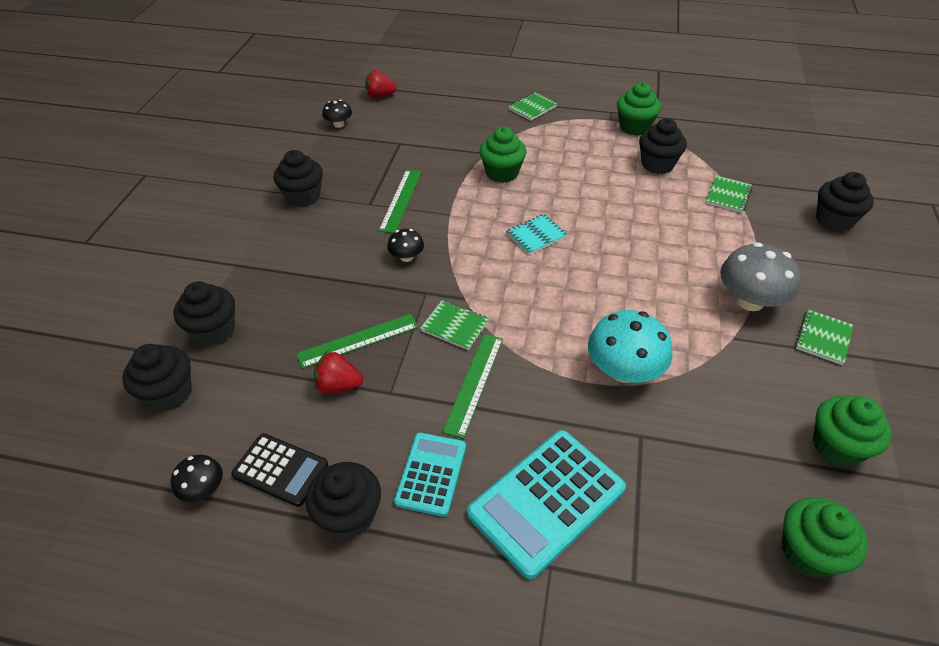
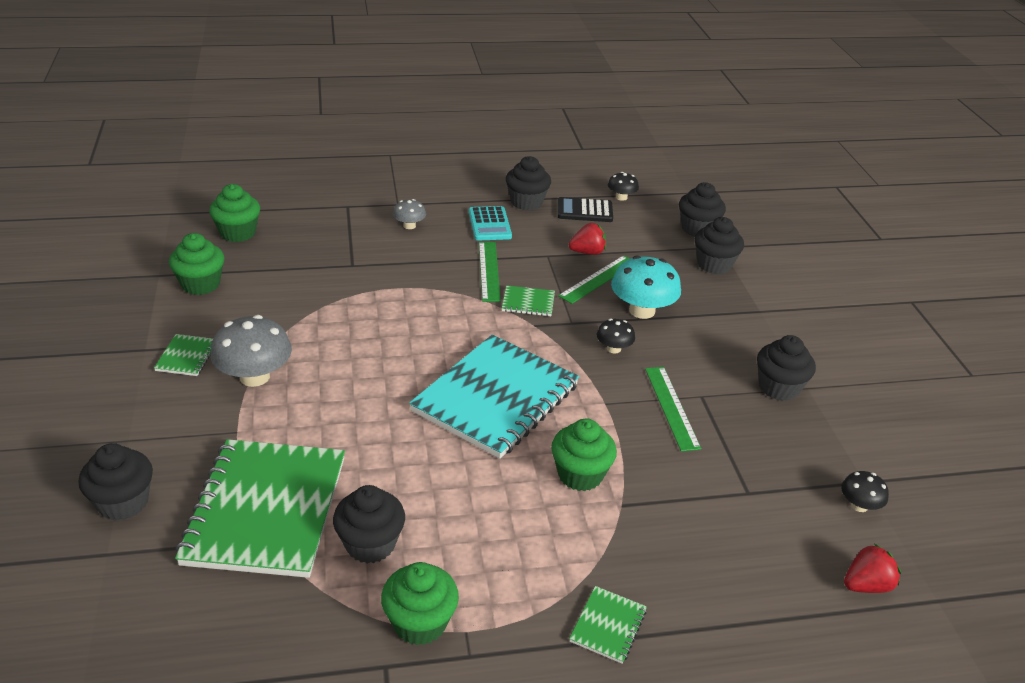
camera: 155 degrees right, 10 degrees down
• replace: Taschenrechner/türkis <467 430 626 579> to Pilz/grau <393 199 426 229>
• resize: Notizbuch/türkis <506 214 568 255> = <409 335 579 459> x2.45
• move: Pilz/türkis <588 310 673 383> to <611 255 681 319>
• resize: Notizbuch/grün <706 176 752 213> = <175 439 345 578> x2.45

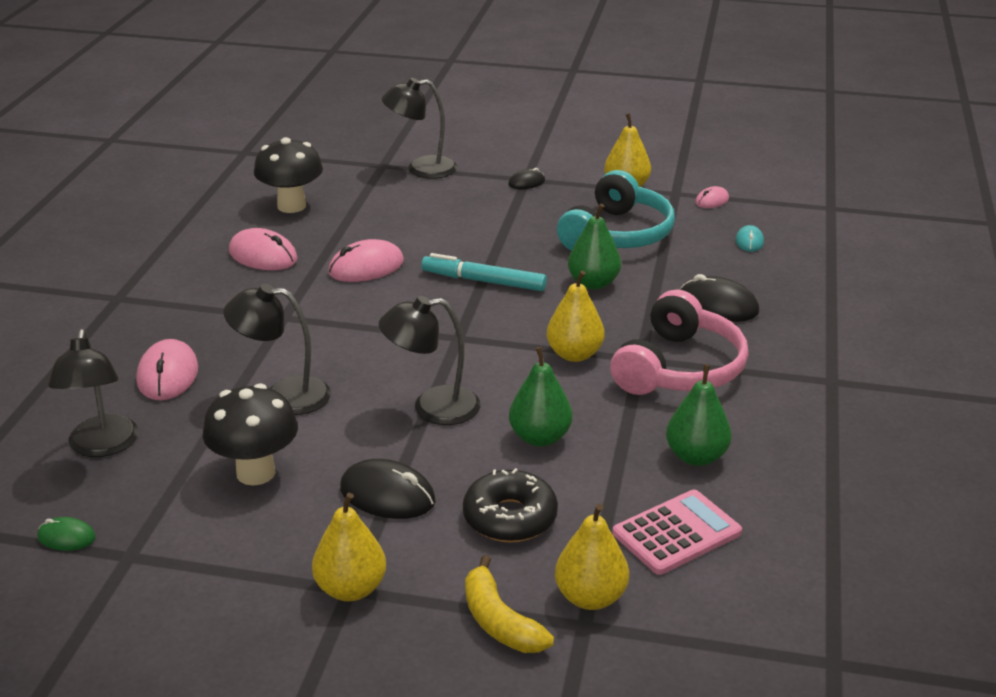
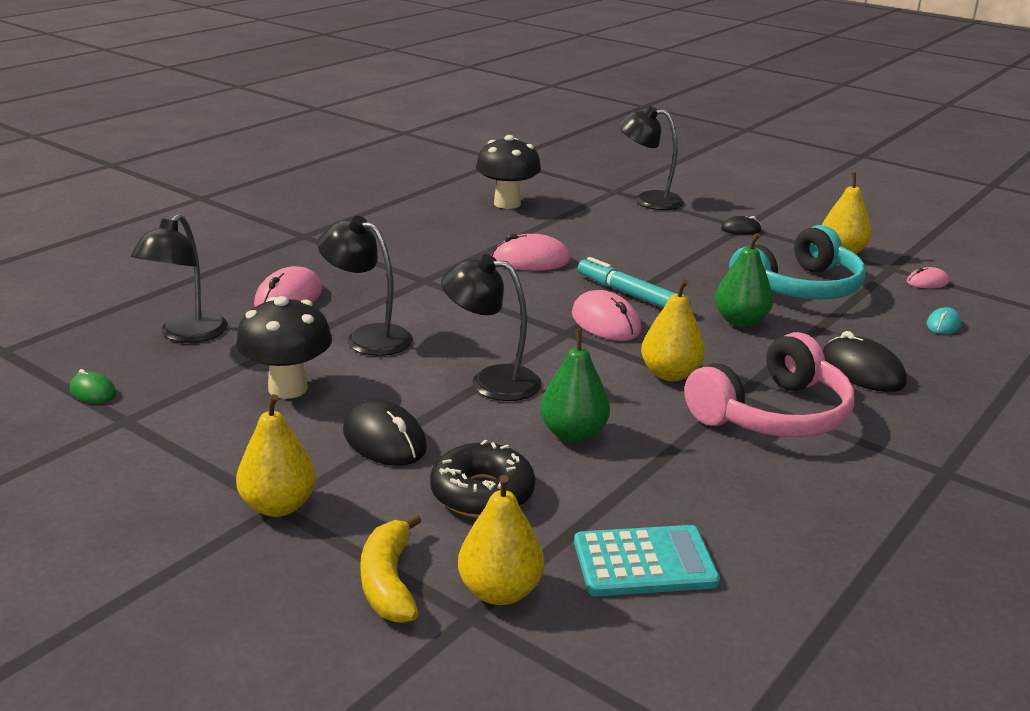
camera: 25 degrees right, 5 degrees down
• move: Computermaus/rosa <229 228 298 270> to <572 290 641 341>
• recolor: Taschenrechner/rosa <613 490 742 575> to Taschenrechner/türkis <574 525 720 596>
• delete: Birne/grün <666 365 732 466>

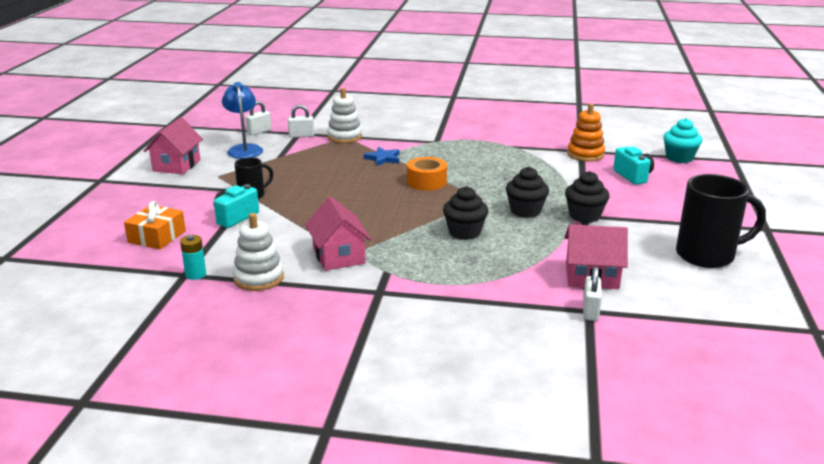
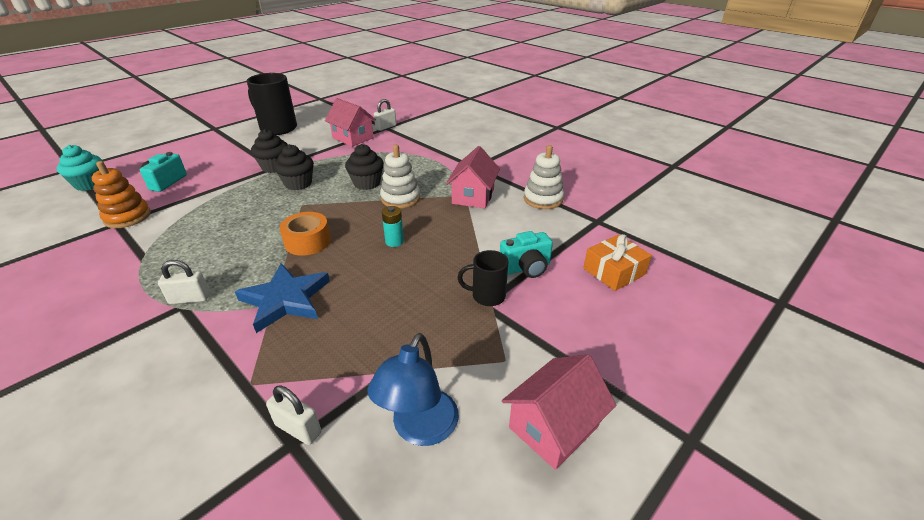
camera: 145 degrees left, 10 degrees up
• move: Batterie/türkis <180 235 206 280> to <382 206 404 247>
• move: Vorhängeschloss/weiß <245 101 272 136> to <158 260 210 304>
• move: Stapelspielzeug/weiß <327 88 362 143> to <380 145 420 209>
• resize: Stern/blau <364 147 400 166> = <235 263 330 333> x1.71

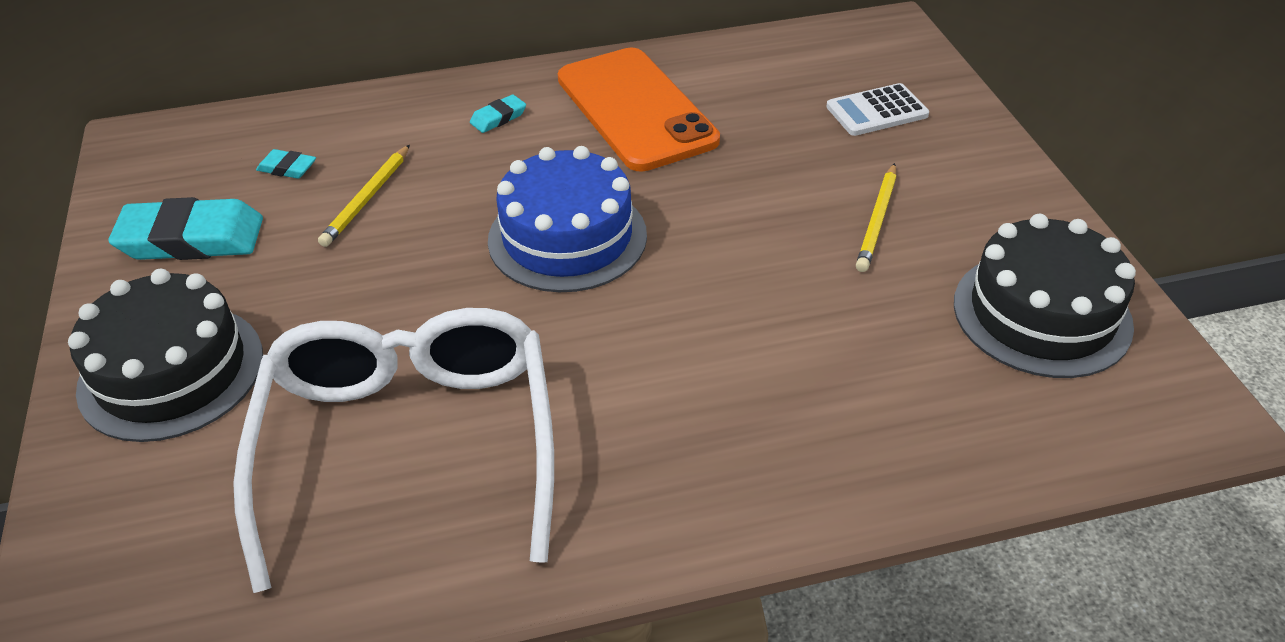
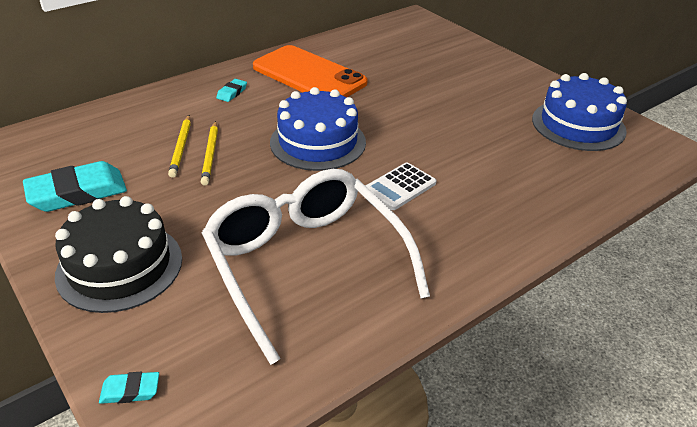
camera: 25 degrees left, 5 degrees down
• move: Radiergummi/türkis <256 149 316 179> to <99 372 159 404>
• move: Taschenrechner/weiß <826 83 929 136> to <366 162 436 210>
• move: Bleistift/gelb <856 163 896 272> to <201 121 218 186>
• recolor: Kuchen/schwarz <954 214 1136 378> to Kuchen/blau <532 73 627 151>

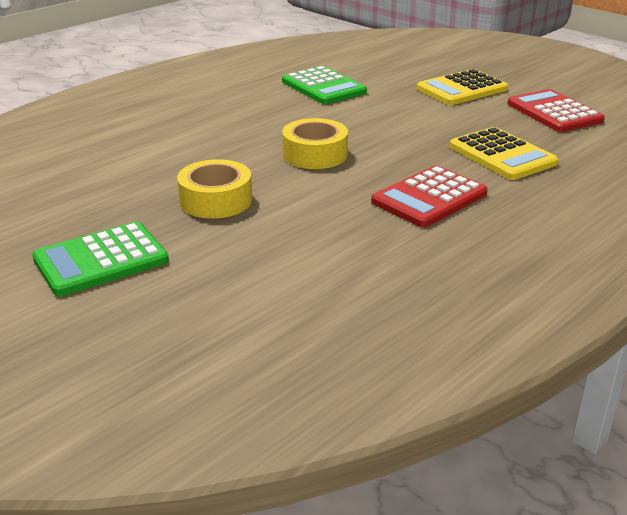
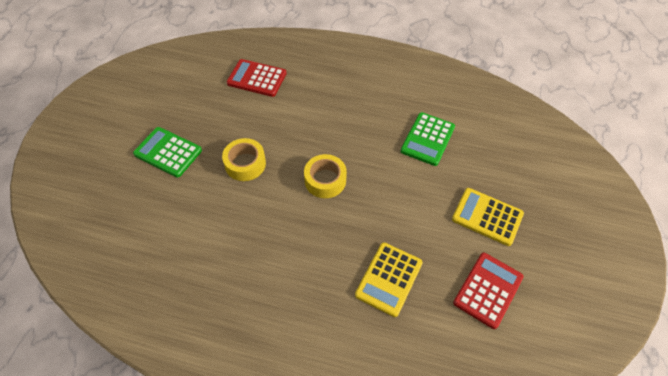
camera: 60 degrees right, 25 degrees up
• move: Taschenrechner/rot <371 165 488 228> to <227 59 287 97>

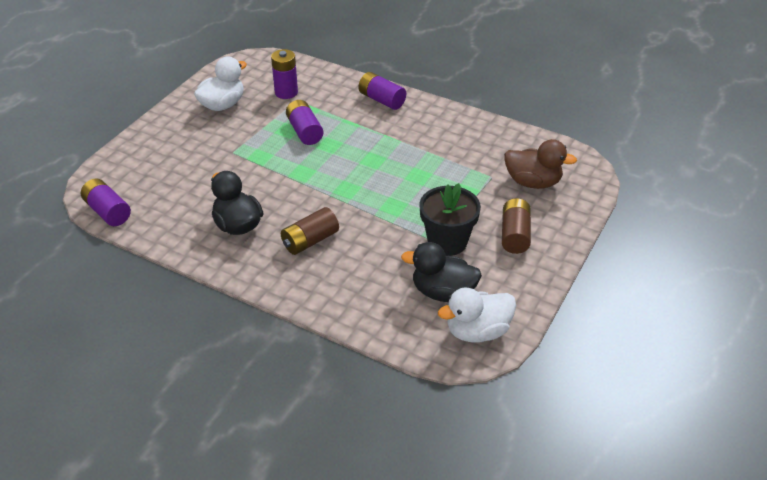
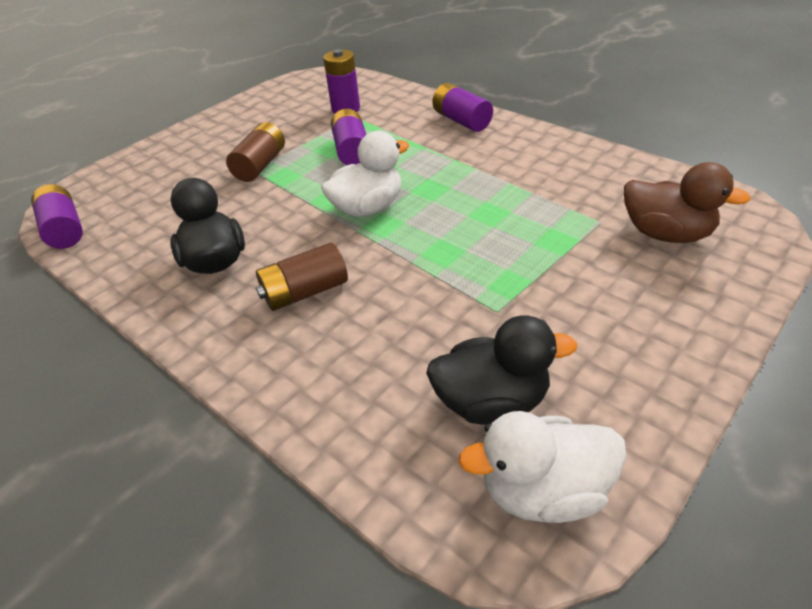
camera: 15 degrees right, 0 degrees up
• move: Ente/weiß <194 57 247 111> to <321 131 409 217>
• rotate: Ente/schwarz <401 242 482 302> = <426 316 577 425> 150 degrees clockwise
• delete: Blumentopf/schwarz <419 183 481 256>
• move: Batterie/braun <502 198 531 254> to <226 122 285 182>

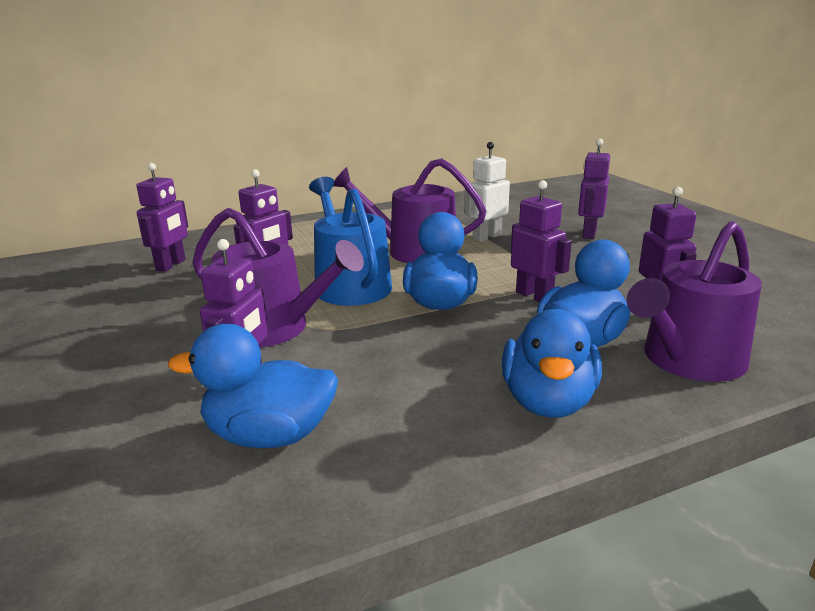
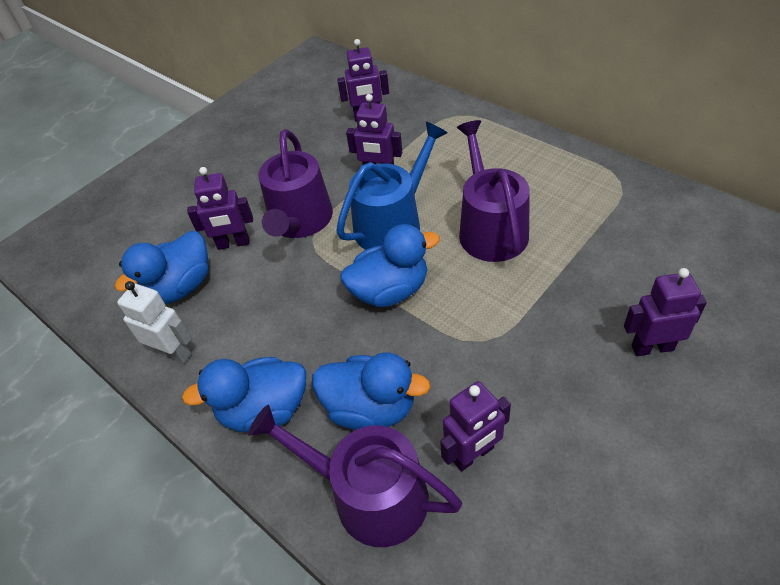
camera: 70 degrees right, 25 degrees up
• rotate: Ente/blau <168 324 338 448> = <115 231 208 304> 120 degrees counterclockwise
• move: Roboter/weiß <464 142 510 242> to <117 281 192 363>
• delete: Roboter/lila <511 180 572 302>

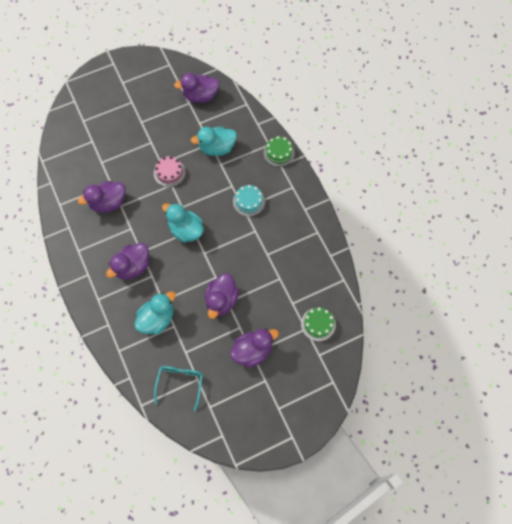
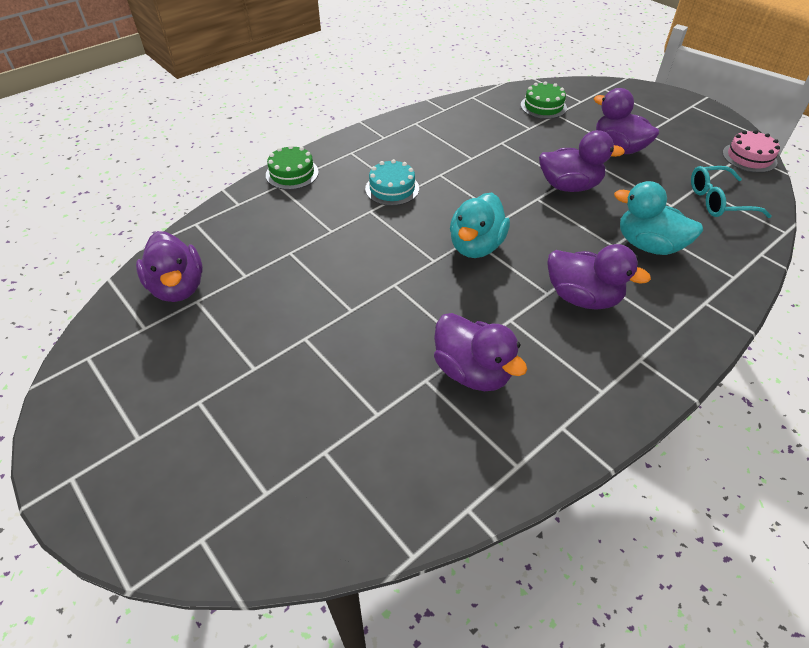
camera: 105 degrees left, 20 degrees down
• move: Kuchen/rosa <154 156 186 187> to <723 130 780 173>
• delete: Ente/türkis <191 127 237 156>

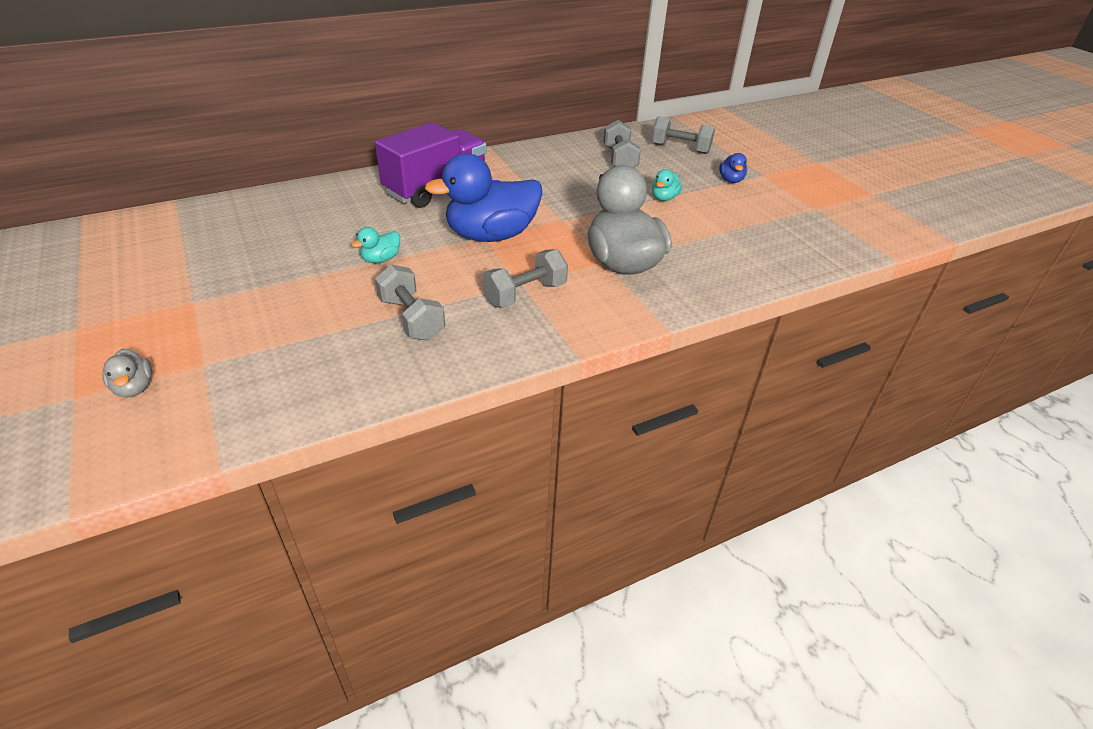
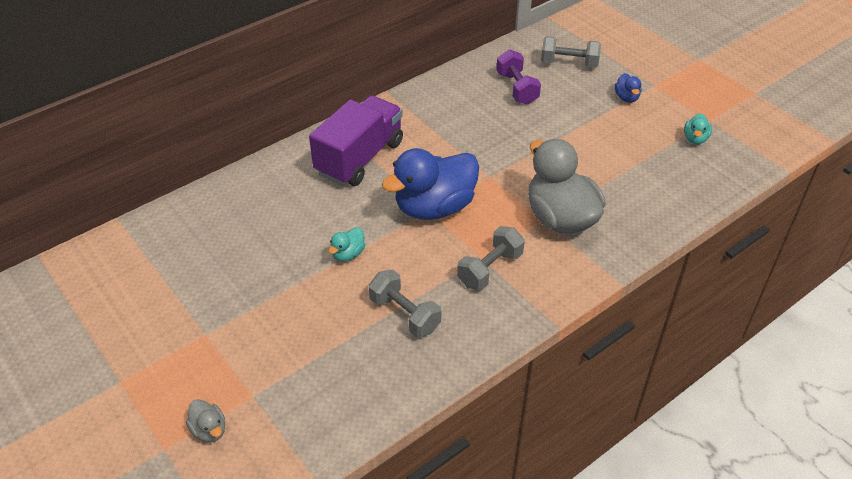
camera: 10 degrees left, 5 degrees up
• recolor: Hantel/grau <603 120 641 168> to Hantel/lila <496 49 541 104>
• move: Ente/türkis <652 169 682 201> to <684 113 712 144>

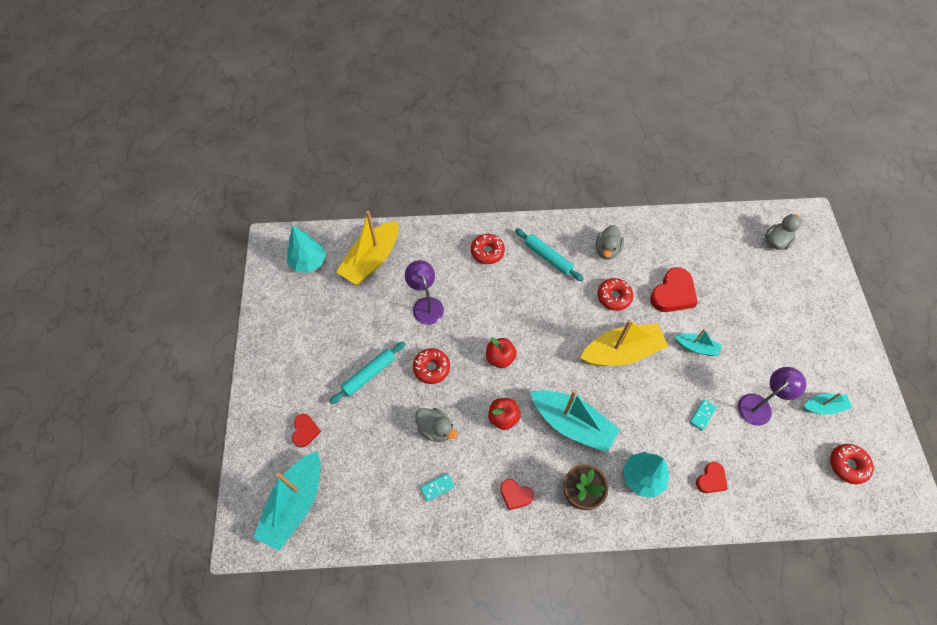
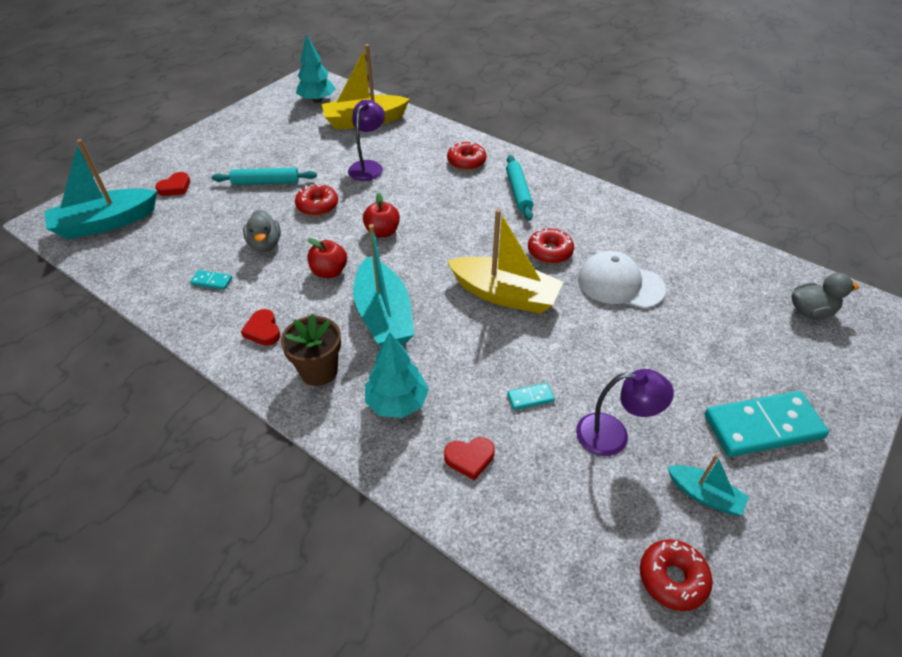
camera: 40 degrees right, 15 degrees down
• delete: Ente/grau <596 225 624 260>
• replace: Herz/rot <650 267 698 312> to Kappe/weiß <578 251 666 309>
• delete: Boot/türkis <675 328 722 356>
• insert: Dominostein/türkis <704 391 829 457>

